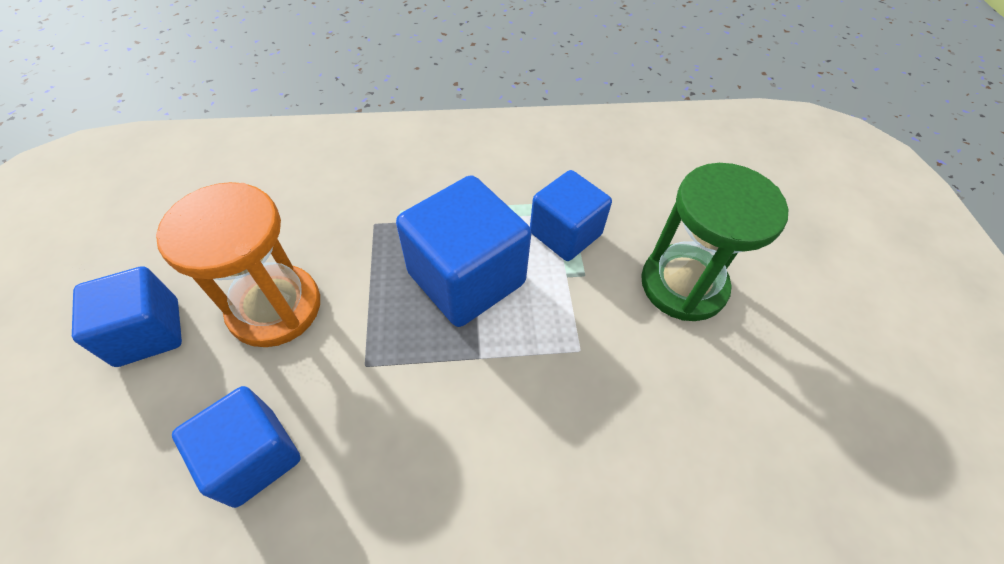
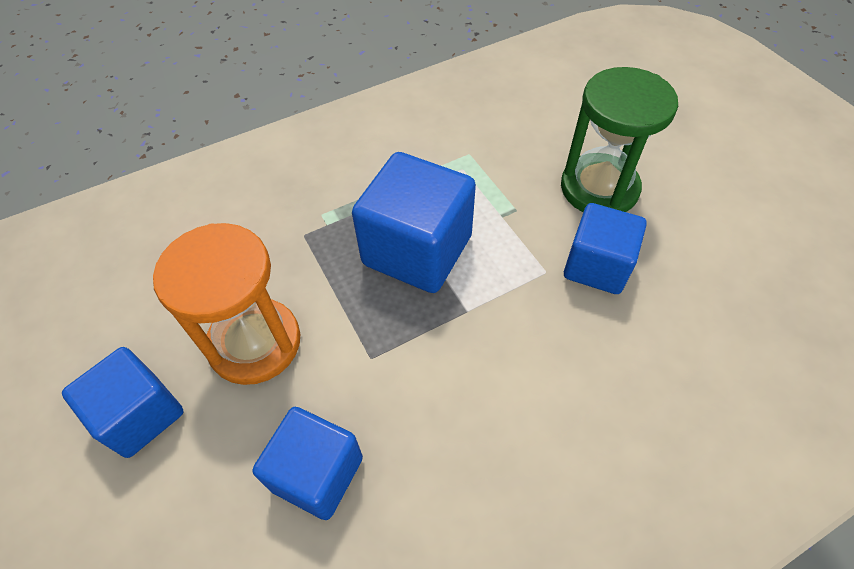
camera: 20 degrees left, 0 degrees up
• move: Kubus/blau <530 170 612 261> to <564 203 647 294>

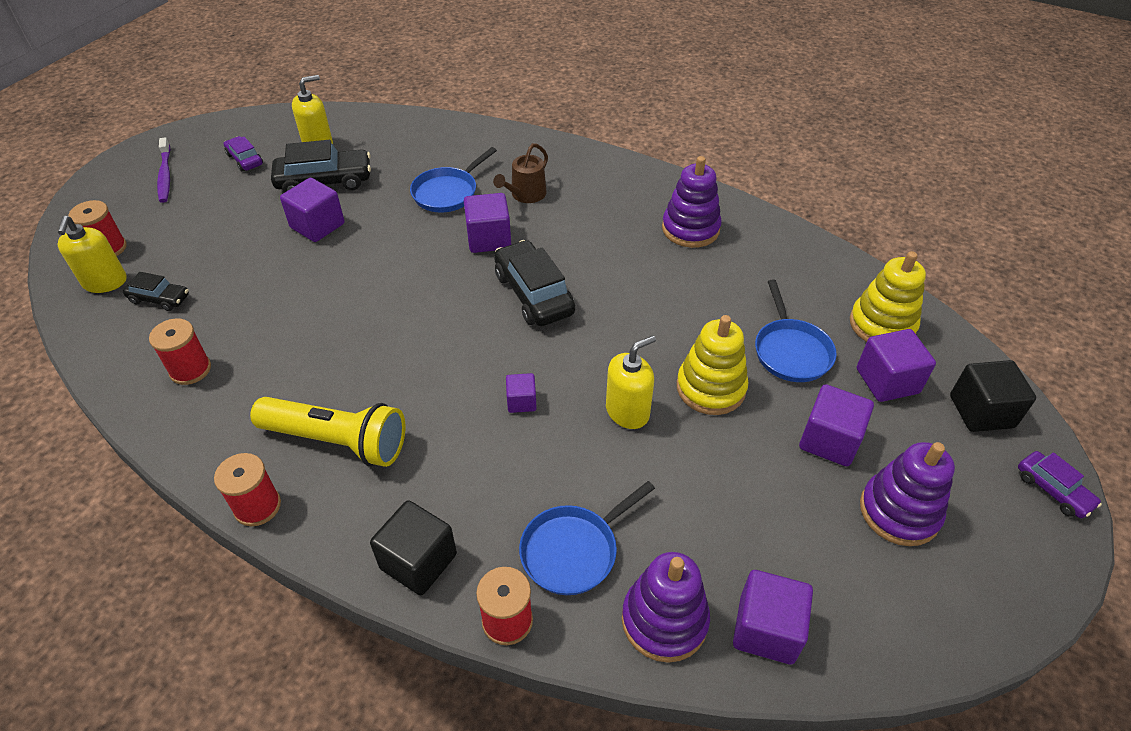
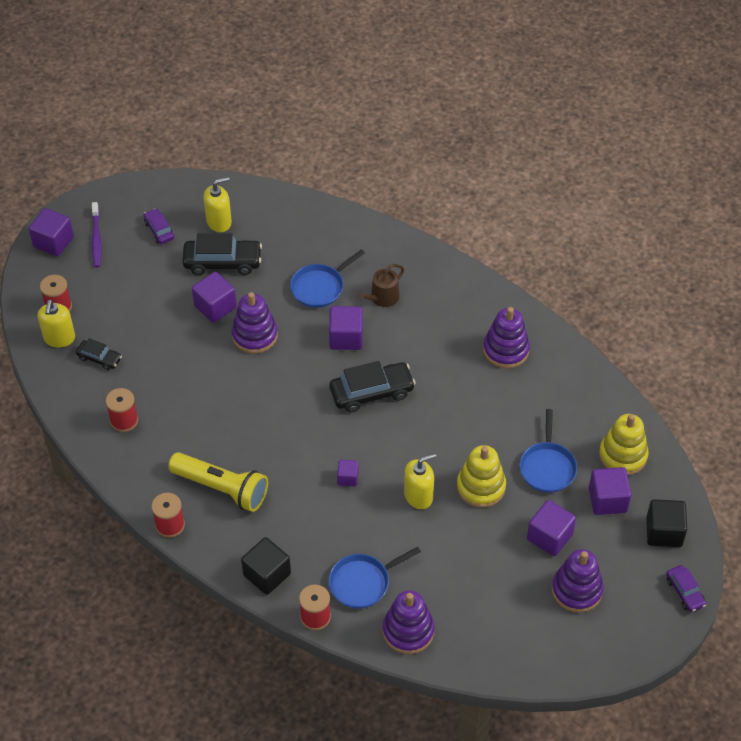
camera: 10 degrees right, 5 degrees up
• rotate: Auto/schwarz <494 240 575 326> = <329 361 416 413> 90 degrees clockwise
• move: Kubus/lila <733 570 813 664> to <29 208 74 256>
• insert: Stapelspielzeug/lila <231 292 278 354>

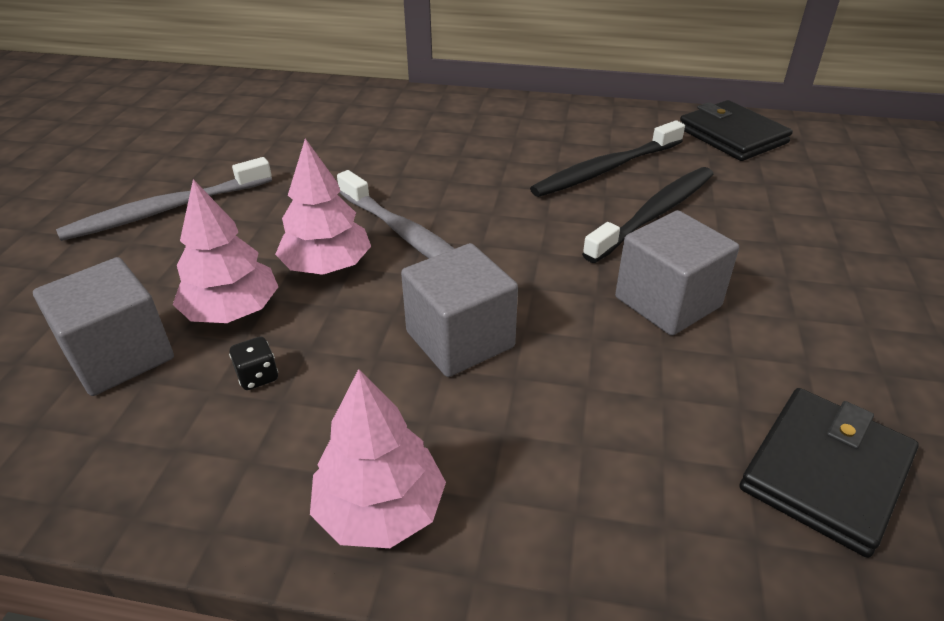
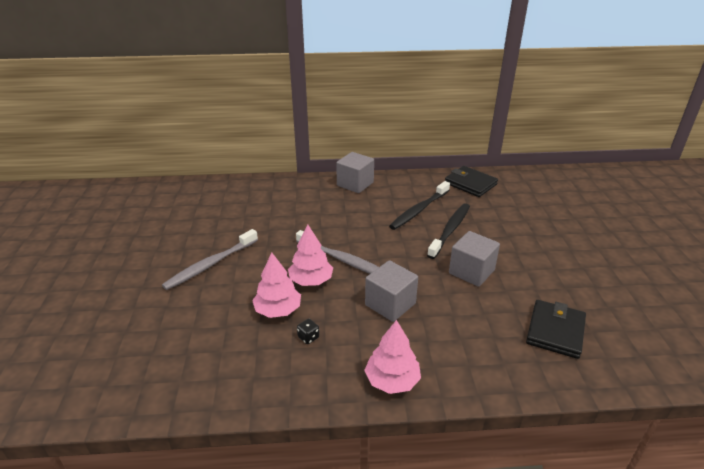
camera: 15 degrees left, 5 degrees down
• move: Kubus/grau <33 257 174 396> to <336 152 374 193>

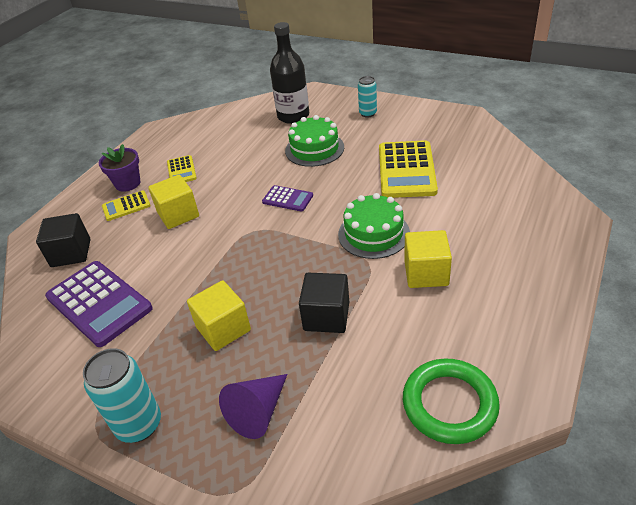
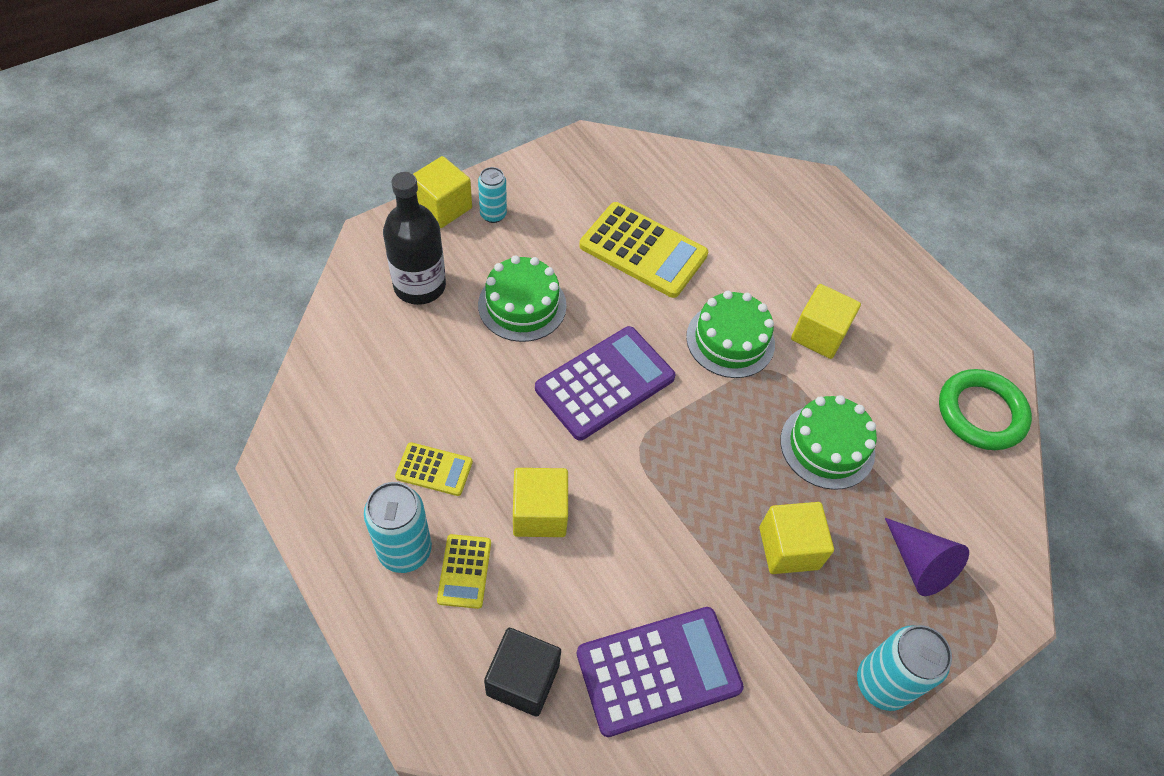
camera: 70 degrees left, 15 degrees up
• replace: Blumentopf/lila <99 144 141 192> to Dose/türkis <364 482 432 573>
• resize: Taschenrechner/lila <262 185 313 212> = <535 326 675 441> x1.95
• replace: Kubus/schwarz <299 273 349 333> to Kuchen/grün <780 395 877 490>
• insert: Kubus/gelb <413 156 472 228>

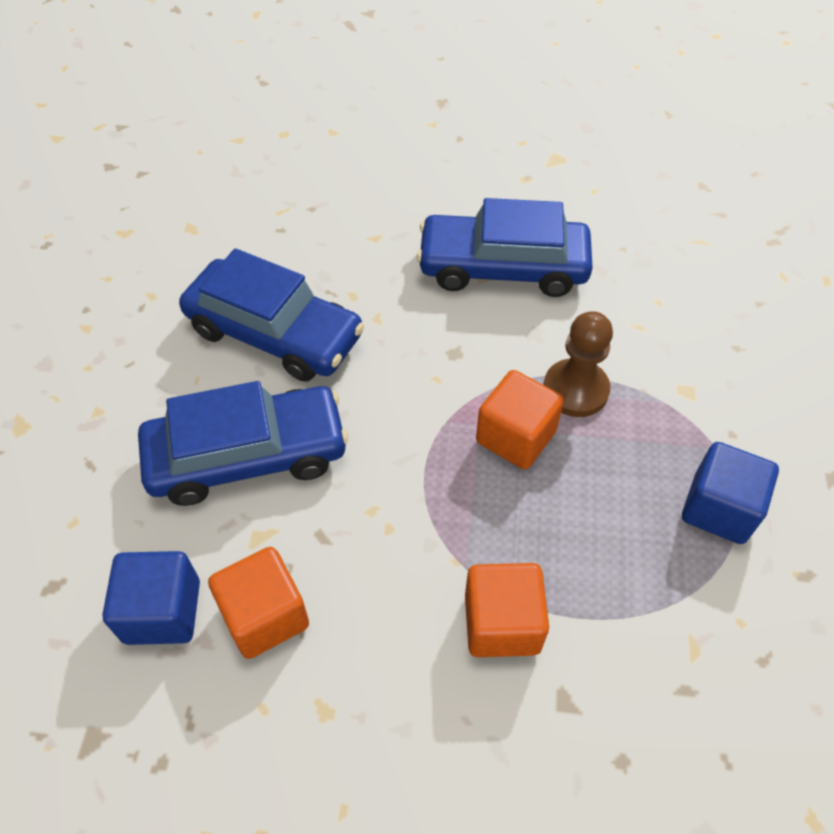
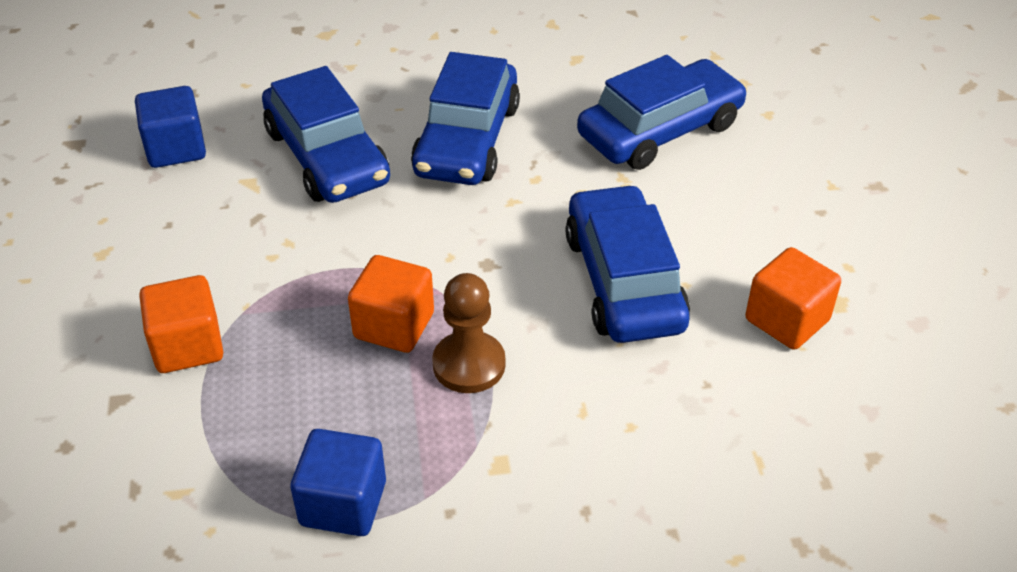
camera: 75 degrees right, 10 degrees down
• move: Kubus/orange <208 547 309 659> to <746 247 841 350>
• insert: Auto/blau <577 55 747 170>

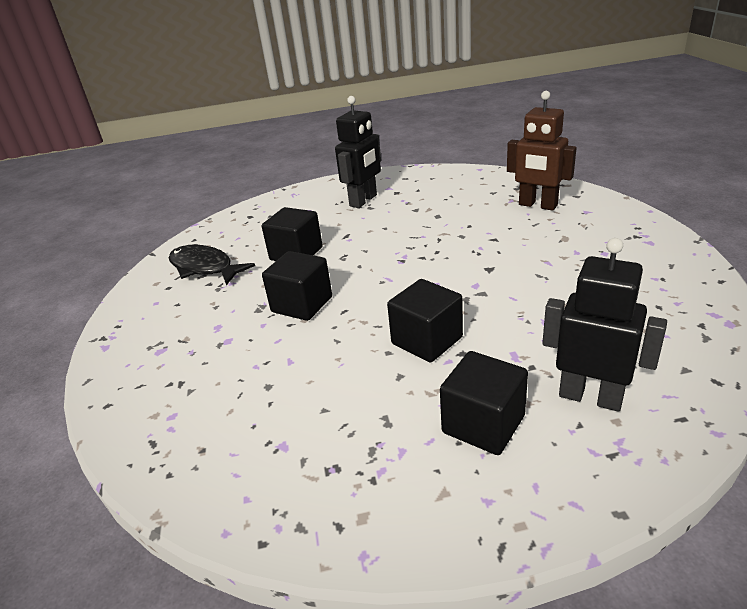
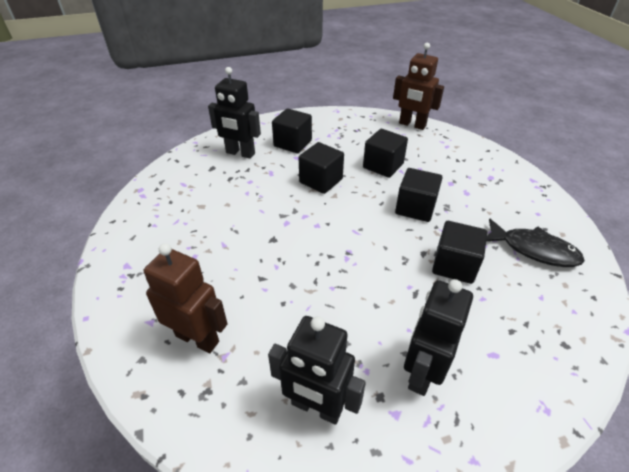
camera: 170 degrees right, 10 degrees up
• insert: Roboter/schwarz <268 316 366 425>
• insert: Kubus/schwarz <363 129 408 178>
• insert: Roboter/braun <393 43 444 130>

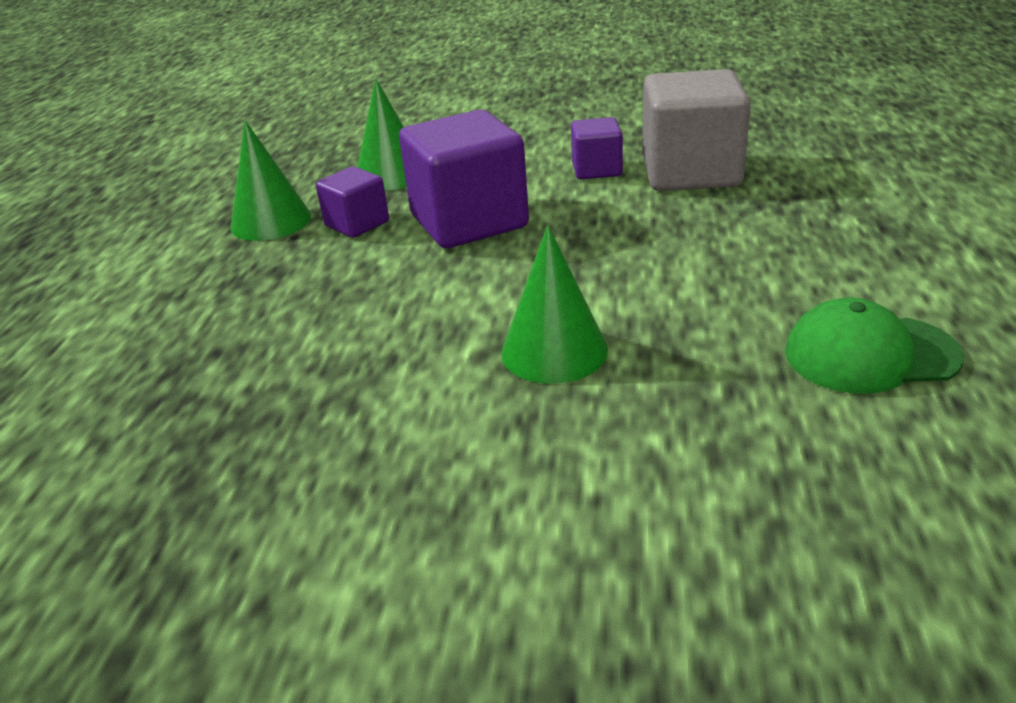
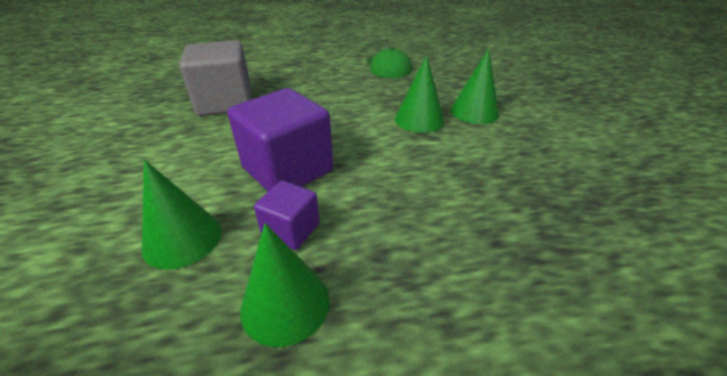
camera: 110 degrees left, 5 degrees up
• delete: Kubus/lila <571 117 623 179>
• insert: Kegel/grün <450 49 499 124>

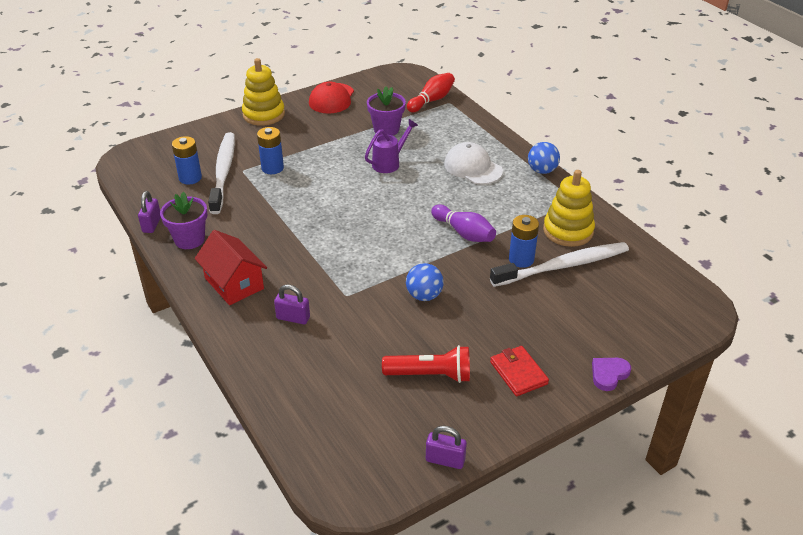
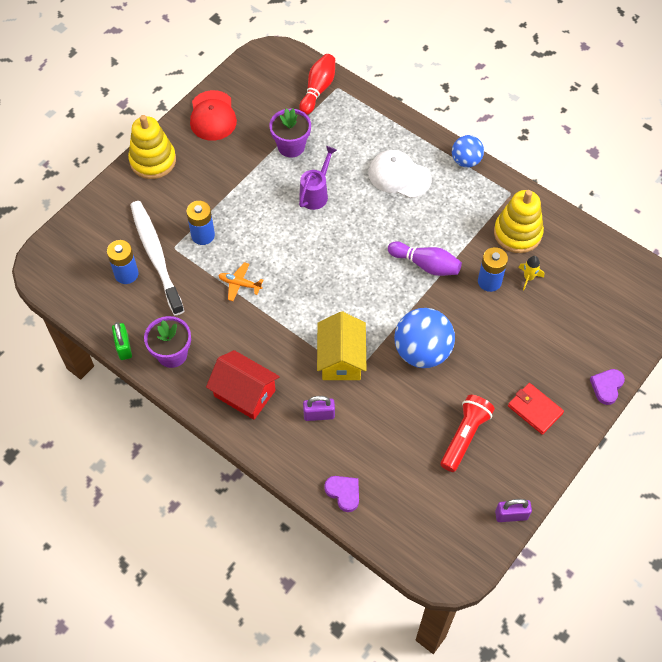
camera: 20 degrees left, 20 degrees up
• recolor: Vorhängeschloss/lila <138 191 161 233> to Vorhängeschloss/grün <112 322 132 360>
• rotate: Taschenlampe/rot <382 345 470 383> = <441 395 495 472> 45 degrees counterclockwise
• resize: Ball/blau <406 263 444 301> = <394 308 455 368> x1.68
• replace: Zahnbürste/weiß <490 242 629 287> to Rakete/gelb <518 256 545 290>
• insert: Flugzeug/orange <218 262 263 301>
• insert: Haus/gelb <317 311 366 380>
• insert: Herz/lila <324 476 359 512>

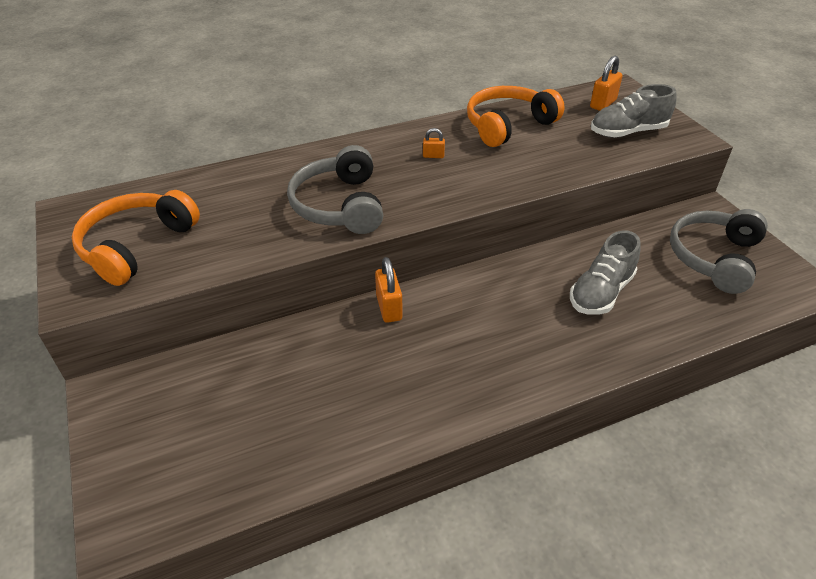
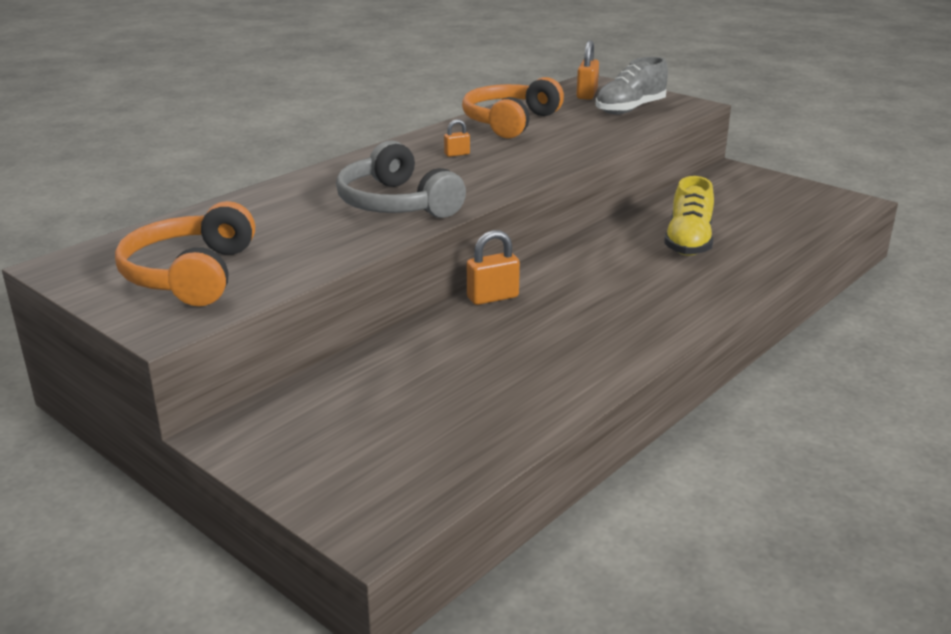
camera: 25 degrees left, 15 degrees down
• rotate: Vorhängeschloss/orange <375 257 402 323> = <467 230 520 305> 75 degrees counterclockwise
• recolor: Schuh/grau <570 231 640 315> to Schuh/gelb <664 176 714 256>
• delete: Kopfhörer/grau <670 209 768 294>

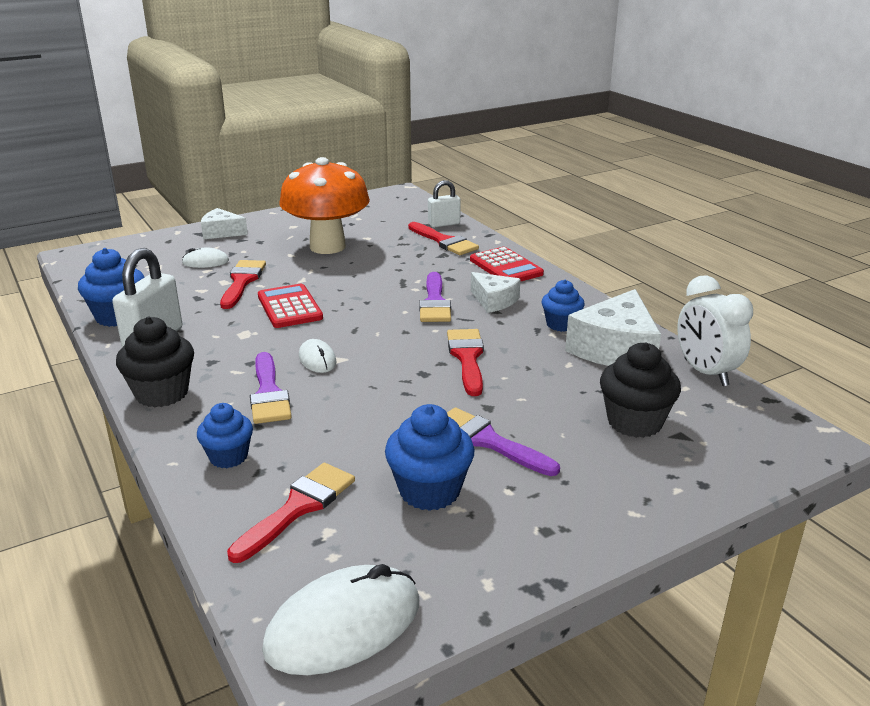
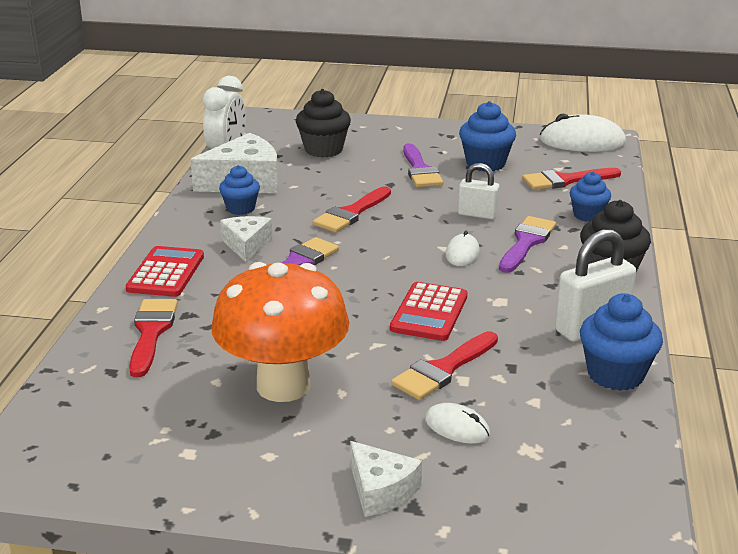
camera: 140 degrees left, 0 degrees up
• move: Vorhängeschloss/weiß <428 180 461 228> to <458 163 500 219>

